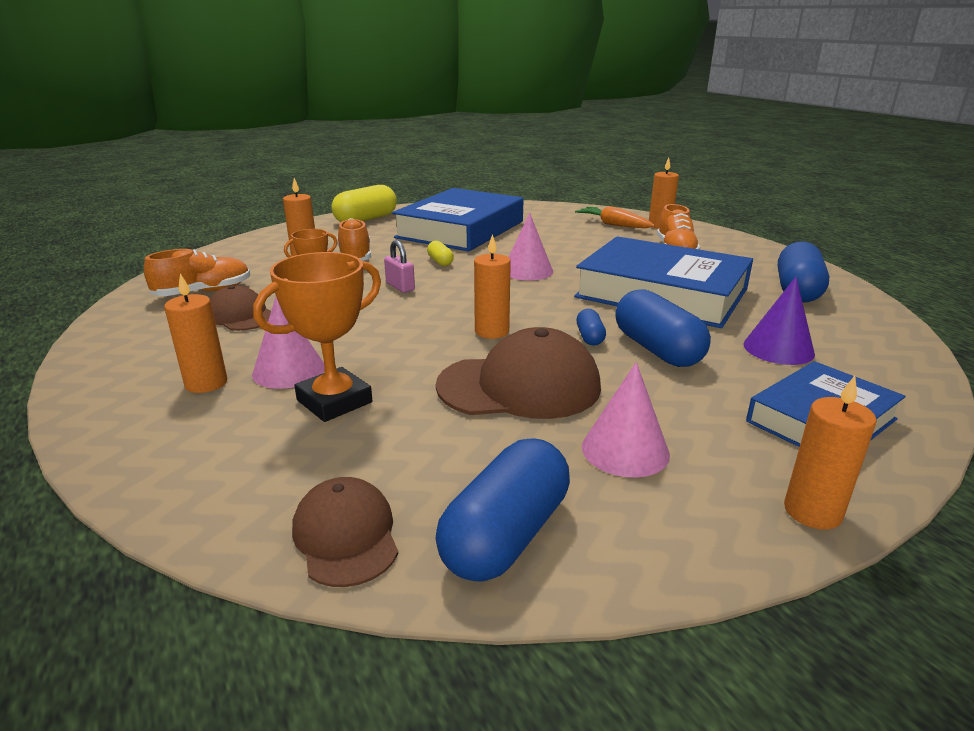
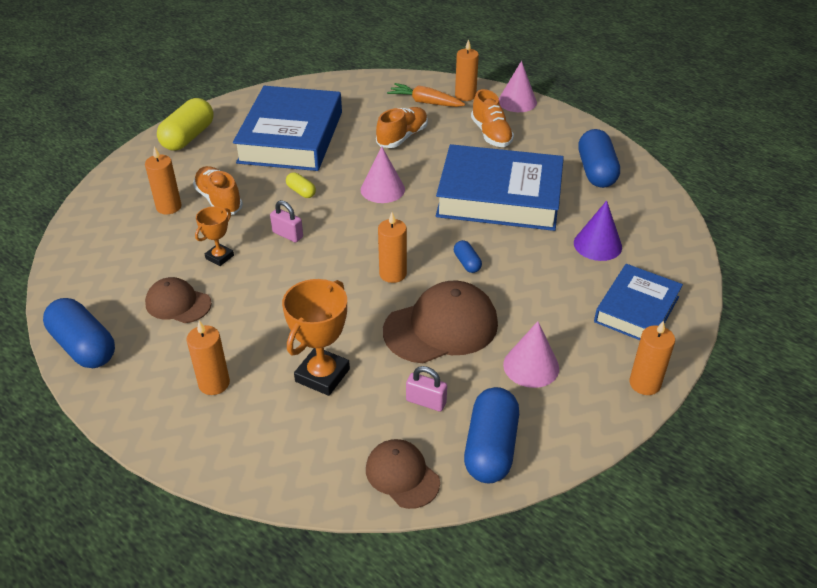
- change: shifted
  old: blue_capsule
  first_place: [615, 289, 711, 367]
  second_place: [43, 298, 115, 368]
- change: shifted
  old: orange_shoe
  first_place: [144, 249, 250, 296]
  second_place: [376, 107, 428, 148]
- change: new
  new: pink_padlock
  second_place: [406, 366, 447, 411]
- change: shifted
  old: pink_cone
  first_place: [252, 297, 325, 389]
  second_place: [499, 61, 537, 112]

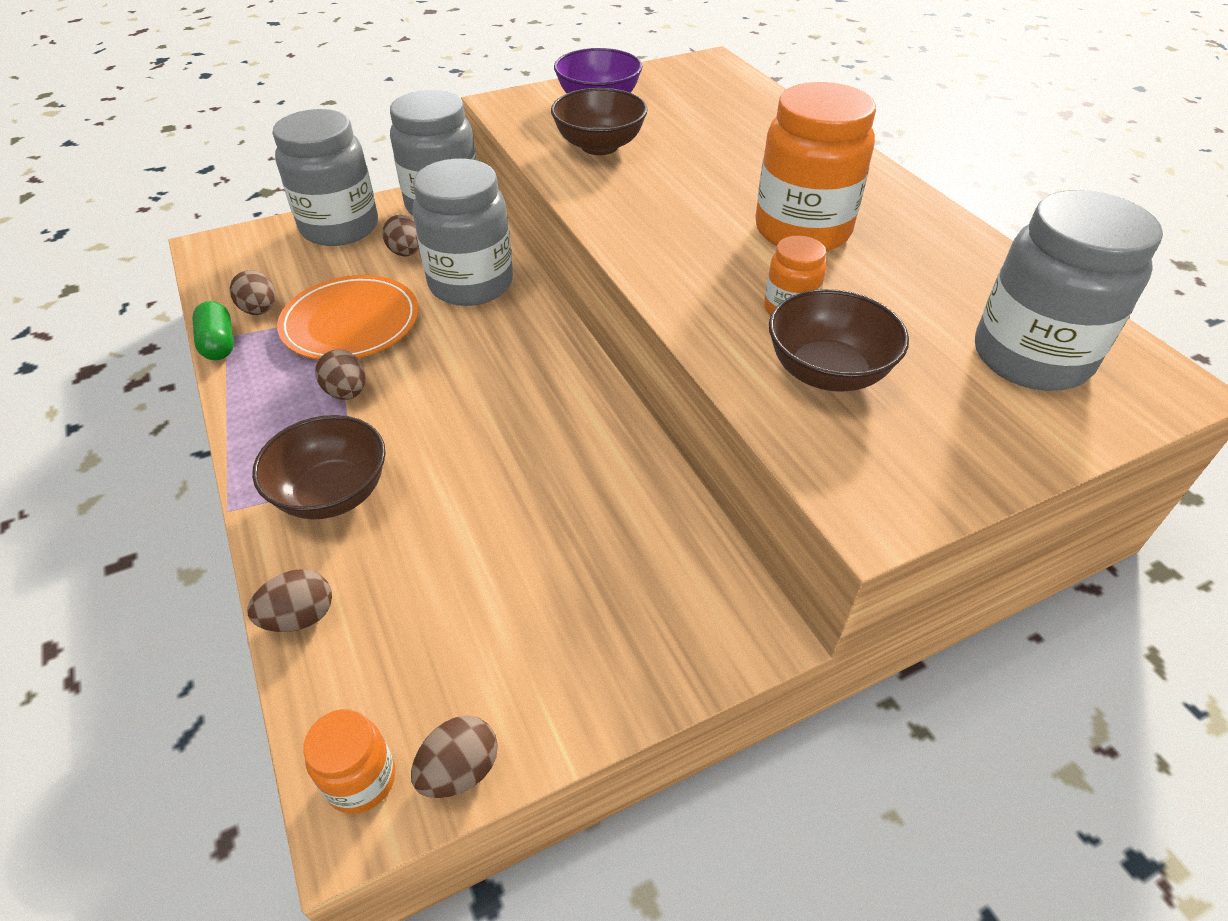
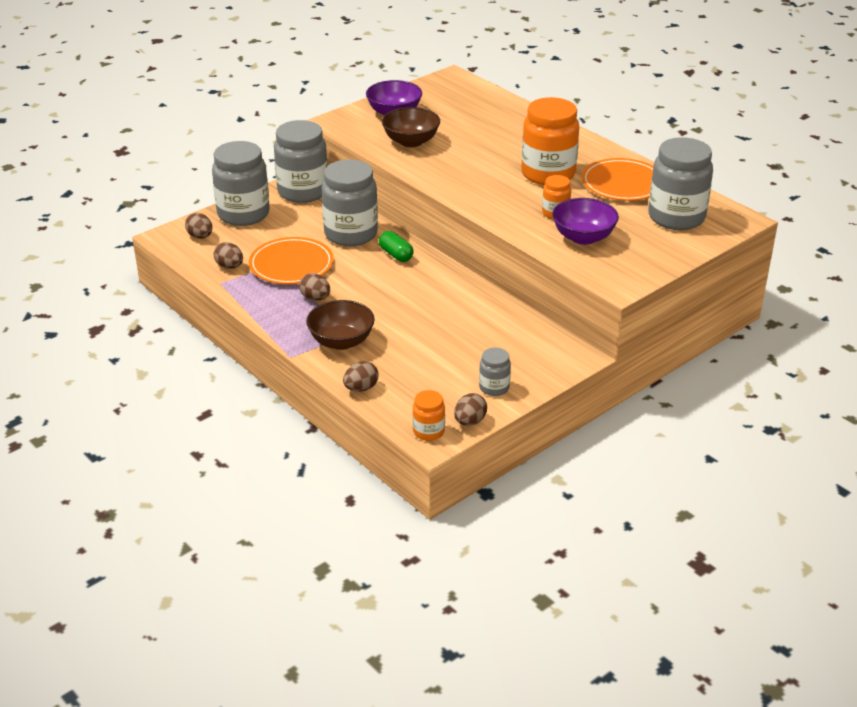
- change: shifted
  old: brown_egg
  first_place: [382, 215, 419, 257]
  second_place: [185, 213, 212, 239]
- change: shifted
  old: green_capsule
  first_place: [192, 301, 234, 360]
  second_place: [379, 231, 414, 262]
- change: new
  new: grey_jar
  second_place: [479, 347, 511, 396]
- change: repainted
  old: brown_bowl
  new: purple_bowl
  first_place: [769, 289, 909, 392]
  second_place: [552, 198, 619, 245]
- change: new
  new: orange_plate
  second_place: [582, 158, 653, 201]

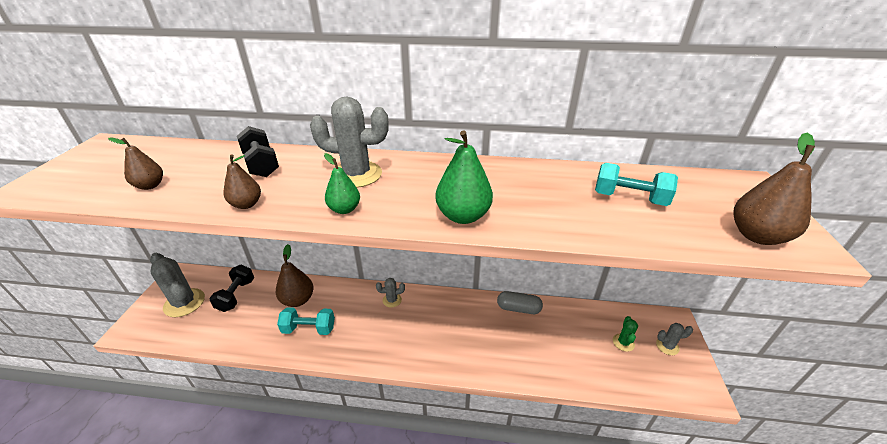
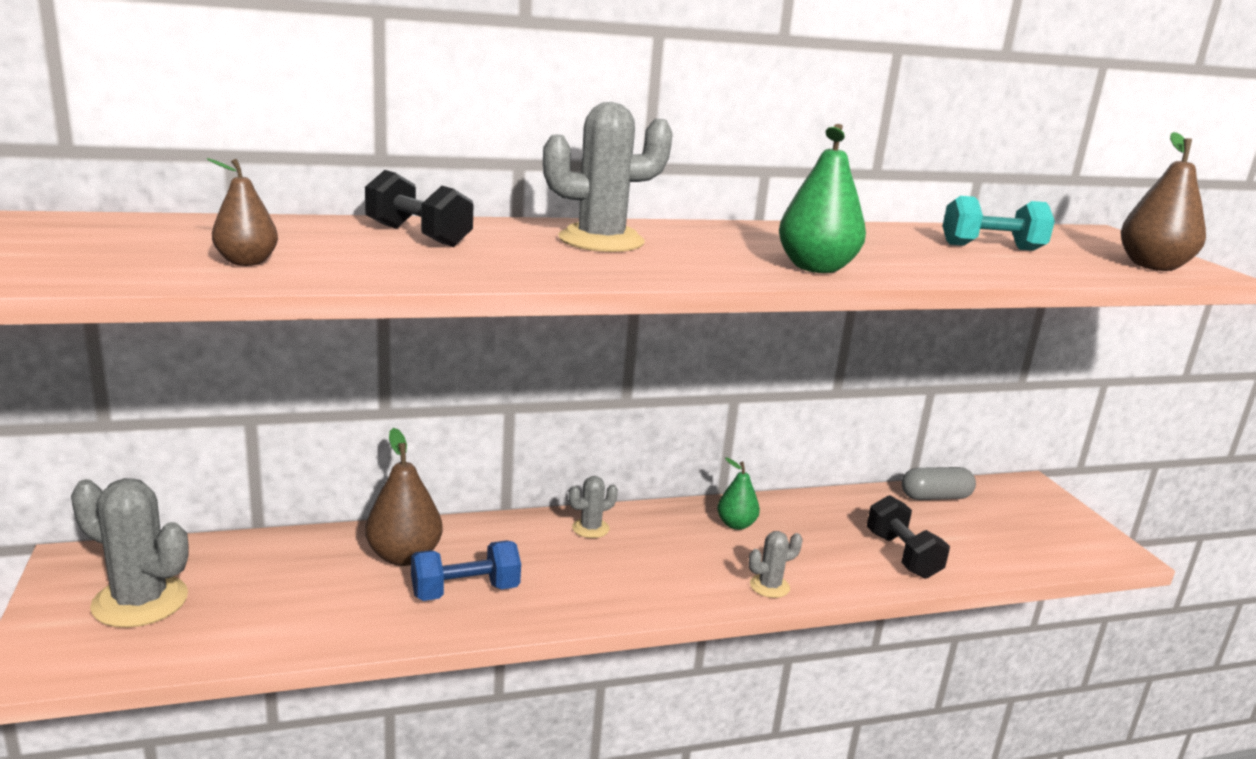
- change: repainted
  old: turquoise_dumbbell
  new: blue_dumbbell
  first_place: [277, 307, 335, 335]
  second_place: [411, 541, 521, 601]
- change: shifted
  old: green_pear
  first_place: [324, 153, 360, 214]
  second_place: [717, 457, 760, 530]
- change: shifted
  old: grey_cactus
  first_place: [656, 323, 693, 355]
  second_place: [748, 531, 802, 598]
- change: shifted
  old: black_dumbbell
  first_place: [209, 265, 254, 312]
  second_place: [867, 495, 950, 579]
- change: shifted
  old: grey_capsule
  first_place: [497, 291, 543, 314]
  second_place: [902, 467, 976, 500]
- change: gone
  old: brown_pear
  first_place: [224, 155, 261, 209]
- change: gone
  old: green_cactus
  first_place: [613, 316, 638, 352]

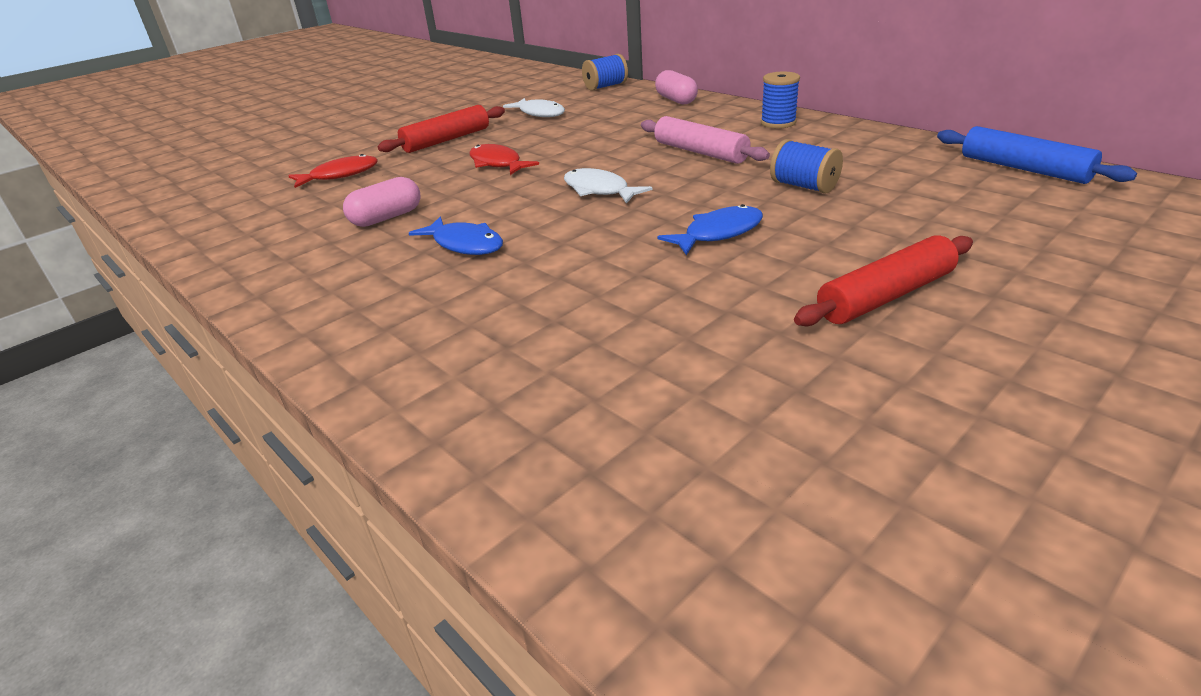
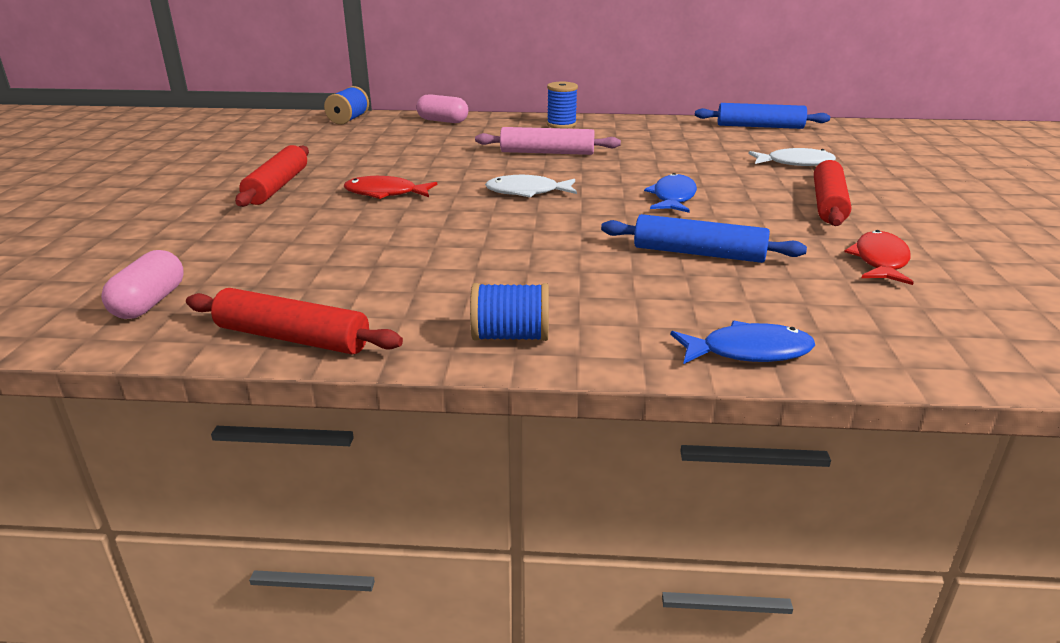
- change: shifted
  old: pink_capsule
  first_place: [343, 177, 420, 227]
  second_place: [101, 250, 184, 319]
- change: new
  new: red_rolling_pin
  second_place: [186, 288, 403, 355]
- change: shifted
  old: blue_spool
  first_place: [770, 139, 843, 194]
  second_place: [470, 283, 549, 341]
- change: new
  new: blue_rolling_pin
  second_place: [601, 214, 807, 263]
- change: shifted
  old: blue_fish
  first_place: [409, 217, 503, 255]
  second_place: [670, 321, 815, 364]
- change: shifted
  old: white_fish
  first_place: [503, 98, 565, 117]
  second_place: [748, 148, 836, 166]
- change: shifted
  old: red_fish
  first_place: [288, 154, 378, 188]
  second_place: [844, 230, 914, 285]

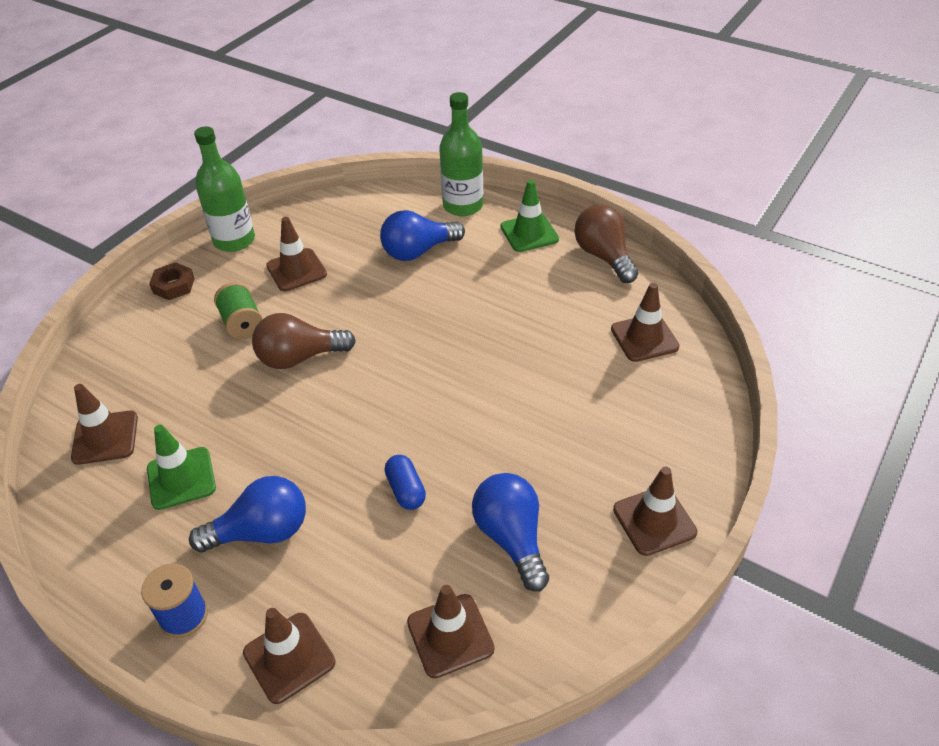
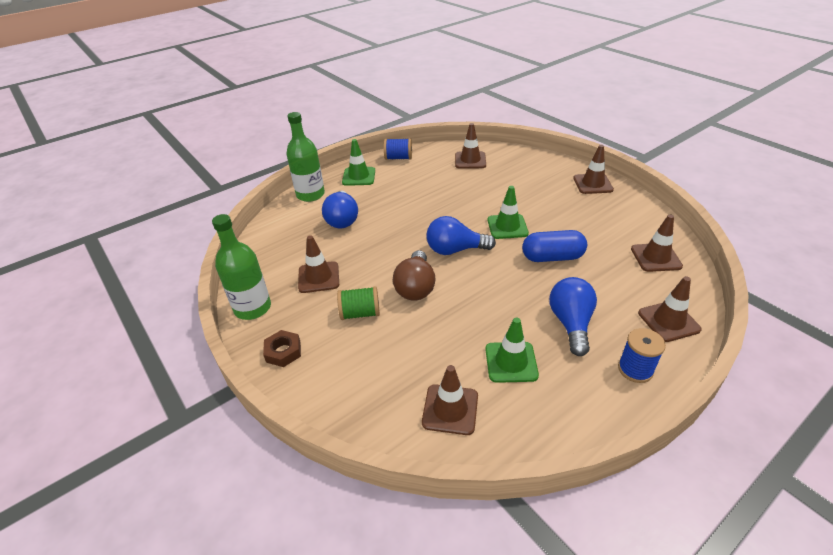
- change: swapped
  old: brown_light_bulb
  new: blue_spool
  first_place: [574, 205, 639, 283]
  second_place: [384, 138, 412, 160]
- change: shifted
  old: blue_light_bulb
  first_place: [472, 473, 549, 592]
  second_place: [426, 216, 496, 255]
- change: new
  new: green_traffic_cone
  second_place: [487, 186, 529, 239]
- change: scaled
  old: blue_capsule
  first_place: [384, 455, 426, 510]
  second_place: [522, 230, 587, 262]
  factor: 1.62

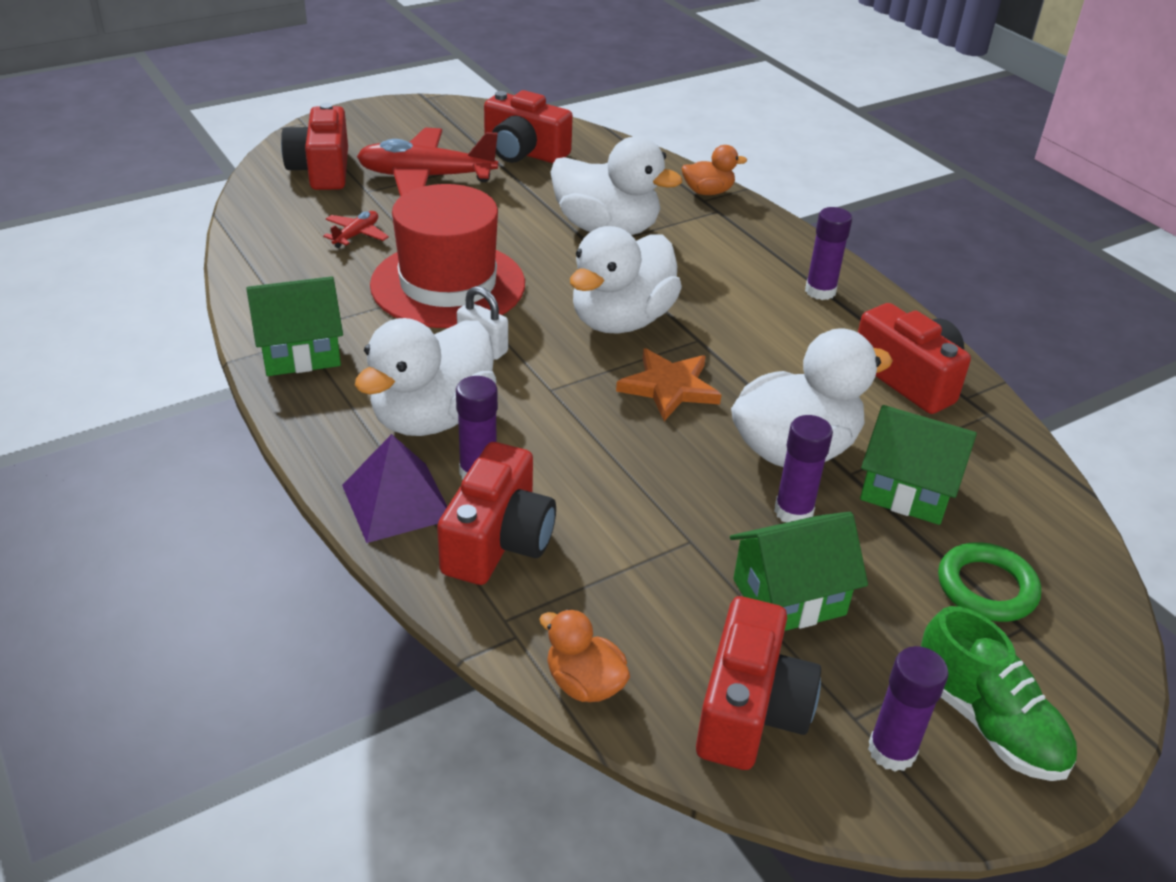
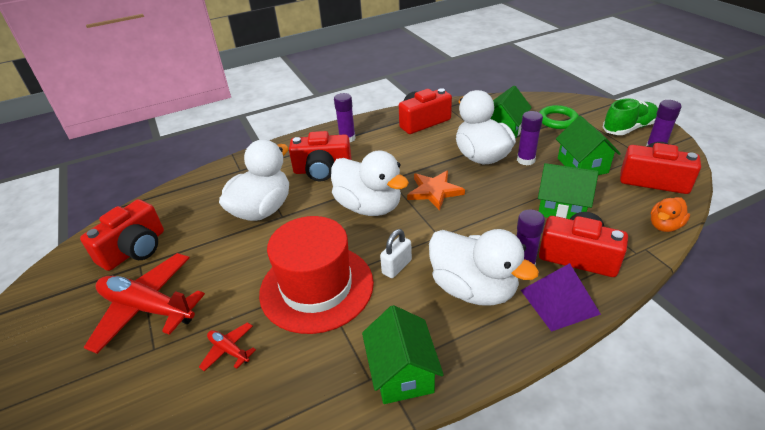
- change: rotated
  old: red_plane
  first_place: [357, 128, 498, 197]
  second_place: [83, 253, 205, 354]
  degrees: 105
- change: shifted
  old: red_camera
  first_place: [281, 103, 348, 190]
  second_place: [289, 131, 352, 181]
- change: new
  new: green_house
  second_place: [538, 163, 599, 219]
- change: gone
  old: orange_duck
  first_place: [682, 145, 747, 195]

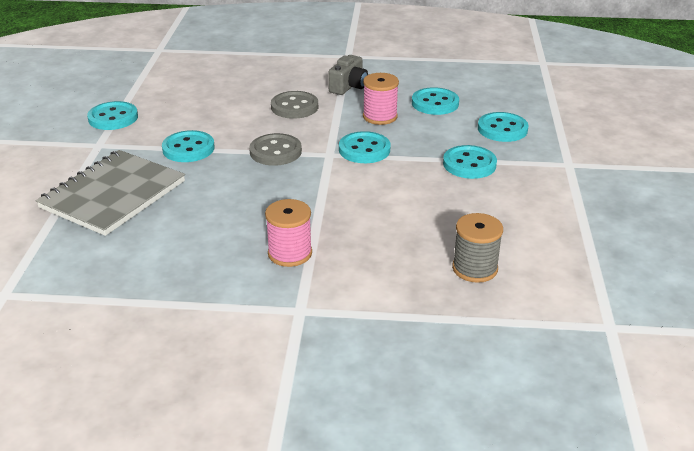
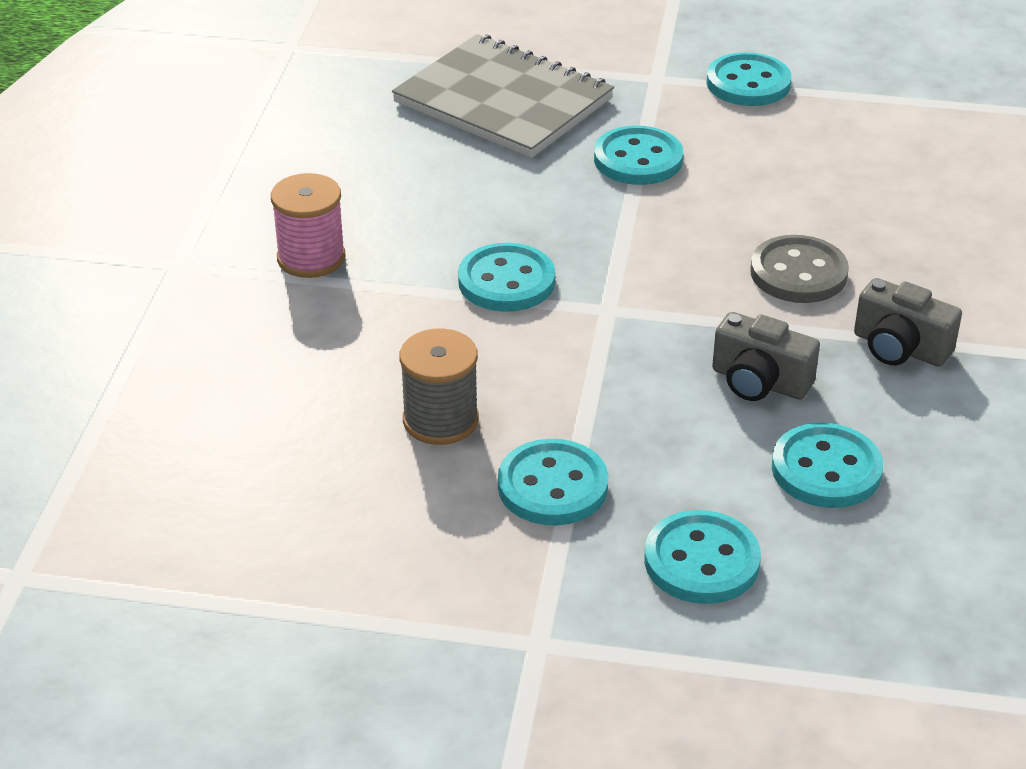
- change: shifted
  old: grey_spool
  first_place: [452, 213, 503, 283]
  second_place: [399, 328, 479, 445]
- change: shifted
  old: turquoise_button
  first_place: [339, 131, 390, 163]
  second_place: [458, 243, 555, 312]
- change: swapped
  old: pink_spool
  new: grey_camera
  first_place: [363, 73, 399, 125]
  second_place: [712, 312, 820, 401]
- change: gone
  old: grey_button
  first_place: [249, 133, 302, 166]

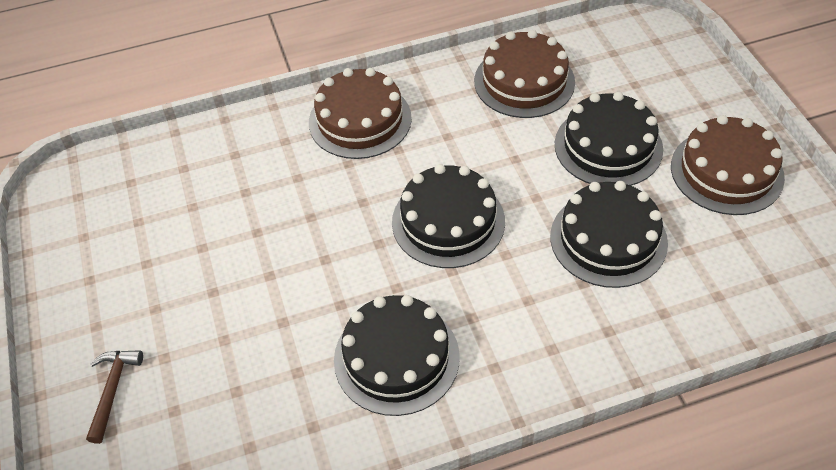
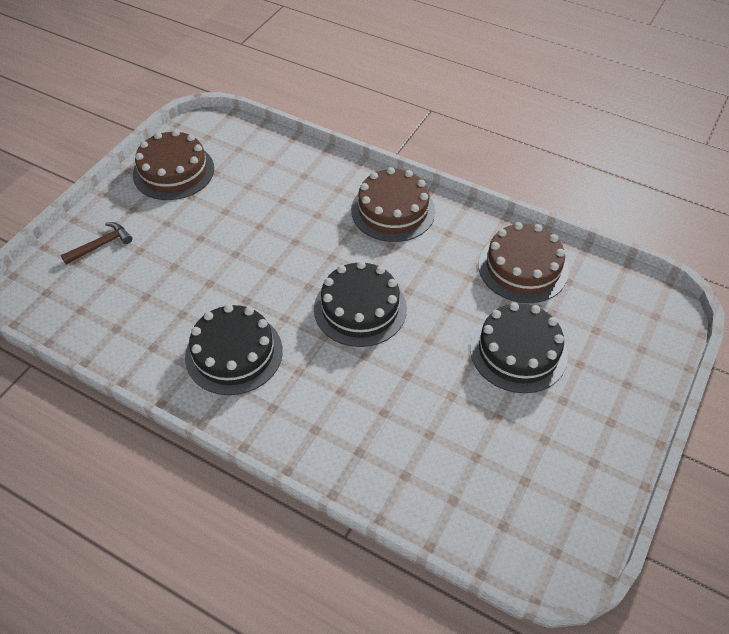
- change: shifted
  old: brown_cake
  first_place: [671, 115, 785, 215]
  second_place: [133, 130, 214, 200]
- change: gone
  old: black_cake
  first_place: [550, 181, 668, 288]

